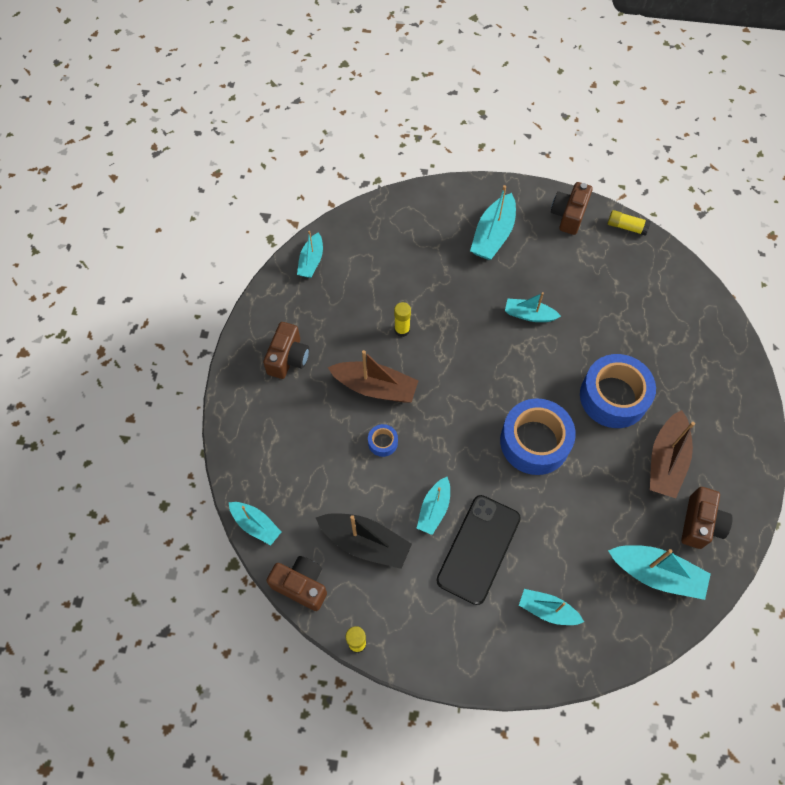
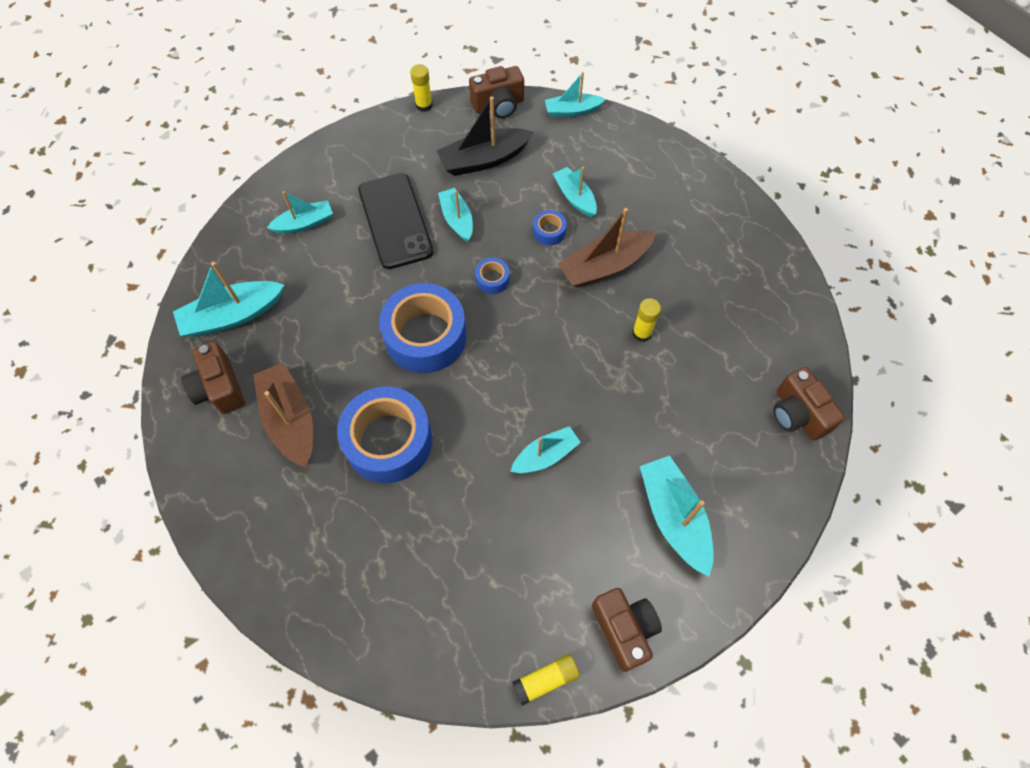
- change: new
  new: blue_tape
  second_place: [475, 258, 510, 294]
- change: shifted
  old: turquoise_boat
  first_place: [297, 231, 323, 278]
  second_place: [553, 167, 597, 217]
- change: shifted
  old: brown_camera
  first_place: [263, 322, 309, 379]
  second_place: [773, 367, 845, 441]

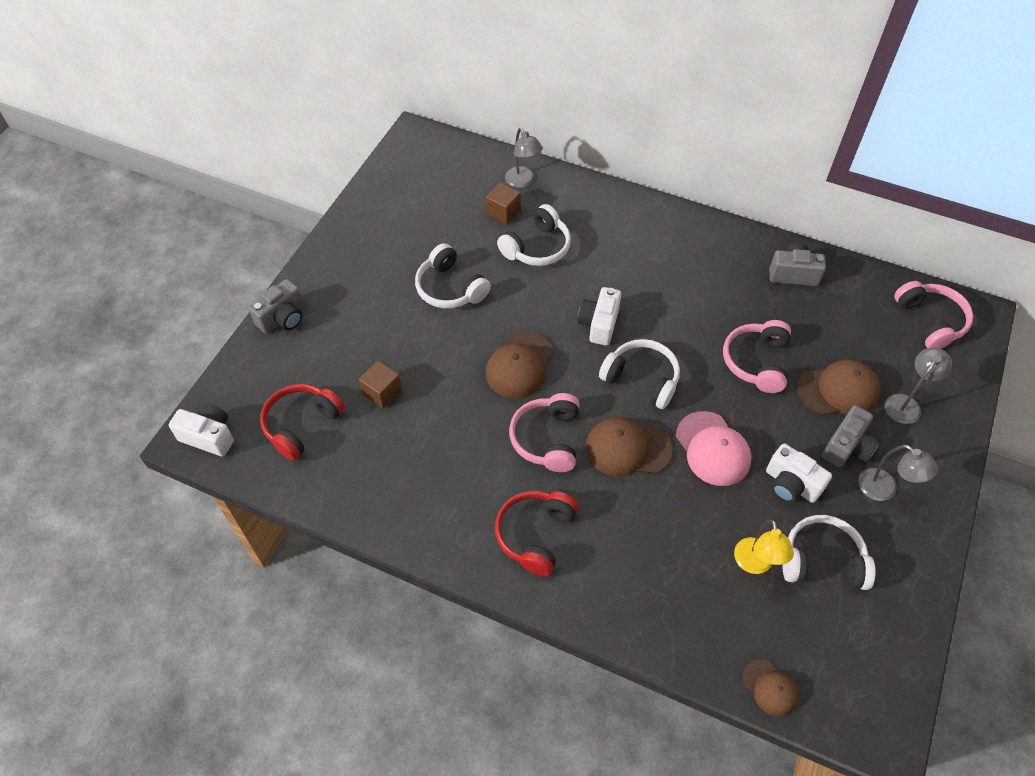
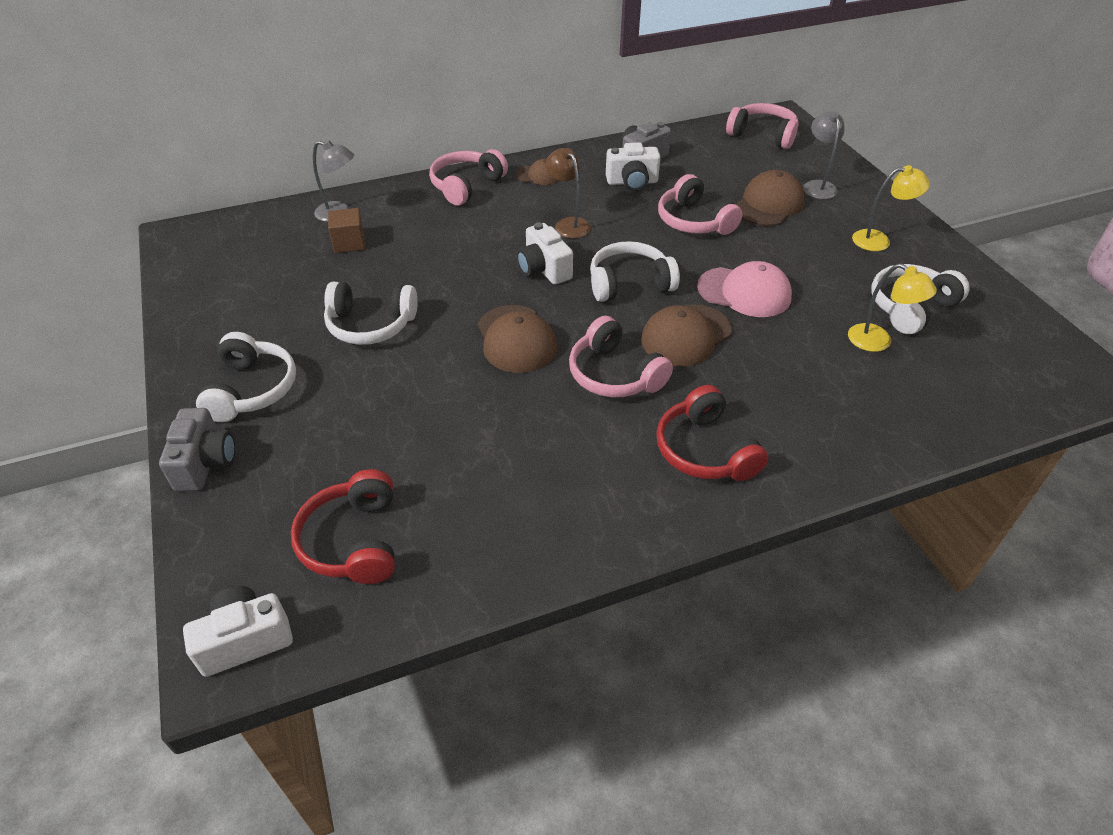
- change: shifted
  old: white_headphones
  first_place: [497, 204, 571, 266]
  second_place: [196, 332, 296, 422]
- change: new
  new: pink_headphones
  second_place: [429, 149, 508, 206]
- change: shifted
  old: brown_cap
  first_place: [742, 659, 798, 716]
  second_place: [516, 159, 560, 185]
- change: new
  new: brown_lamp
  second_place: [545, 148, 591, 239]
- change: shifted
  old: white_camera
  first_place: [766, 443, 832, 503]
  second_place: [606, 142, 661, 191]
- change: repainted
  old: grey_lamp
  new: yellow_lamp
  first_place: [858, 445, 938, 501]
  second_place: [852, 165, 930, 251]
- change: gone
  old: brown_cube
  first_place: [359, 361, 402, 409]
- change: gone
  old: grey_camera
  first_place: [822, 405, 880, 467]

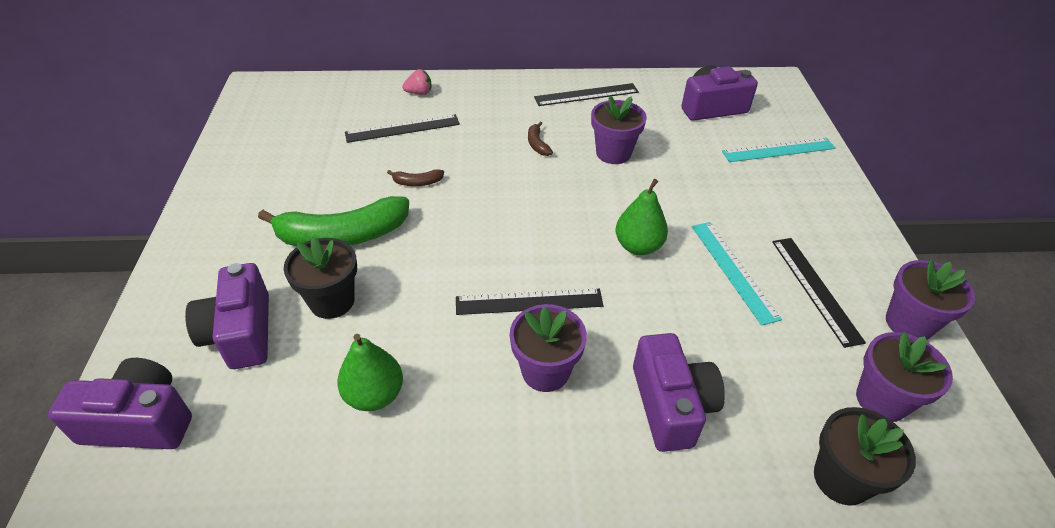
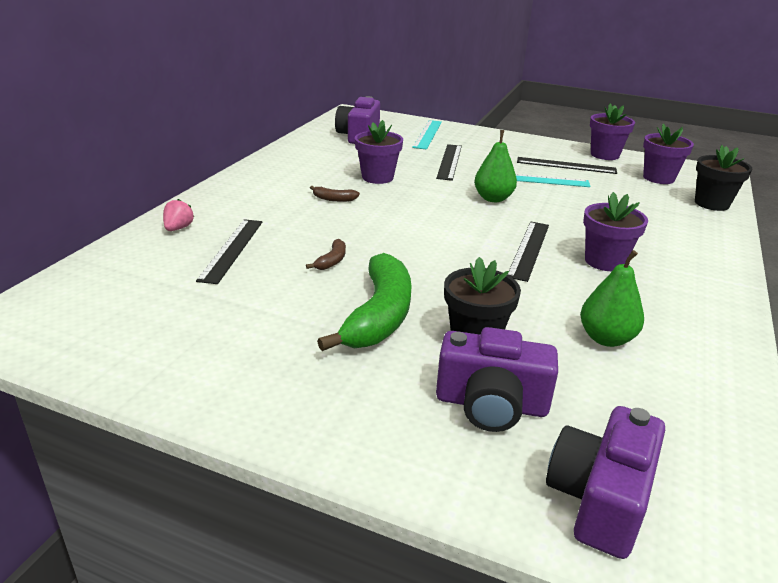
- change: shifted
  old: black_ruler
  first_place: [534, 83, 639, 106]
  second_place: [436, 144, 462, 181]
- change: gone
  old: purple_camera
  first_place: [633, 333, 725, 452]

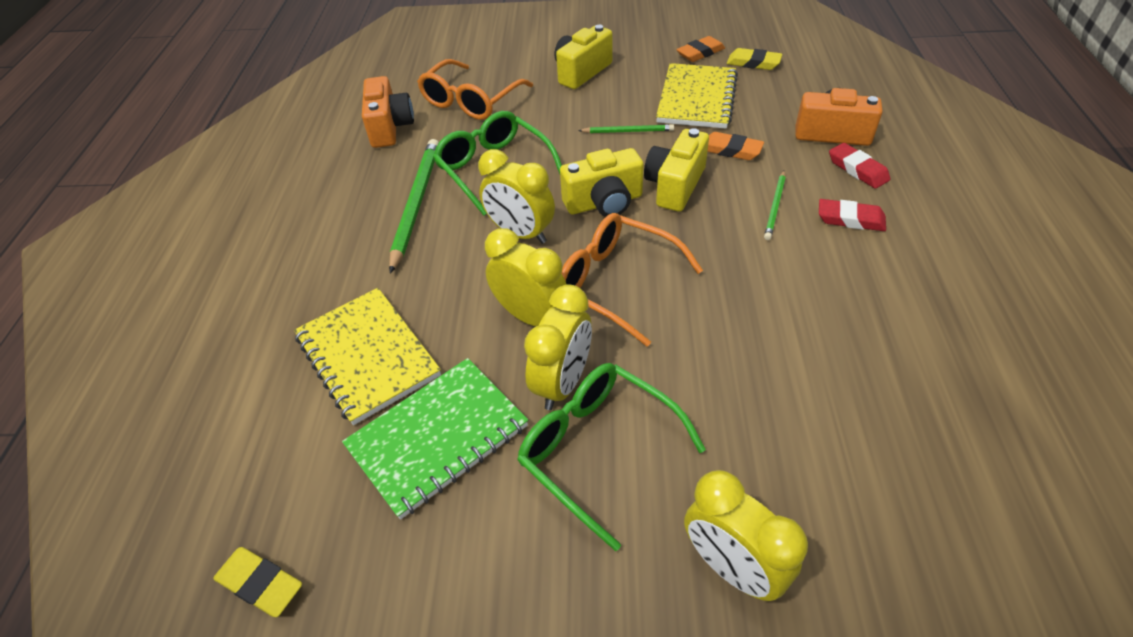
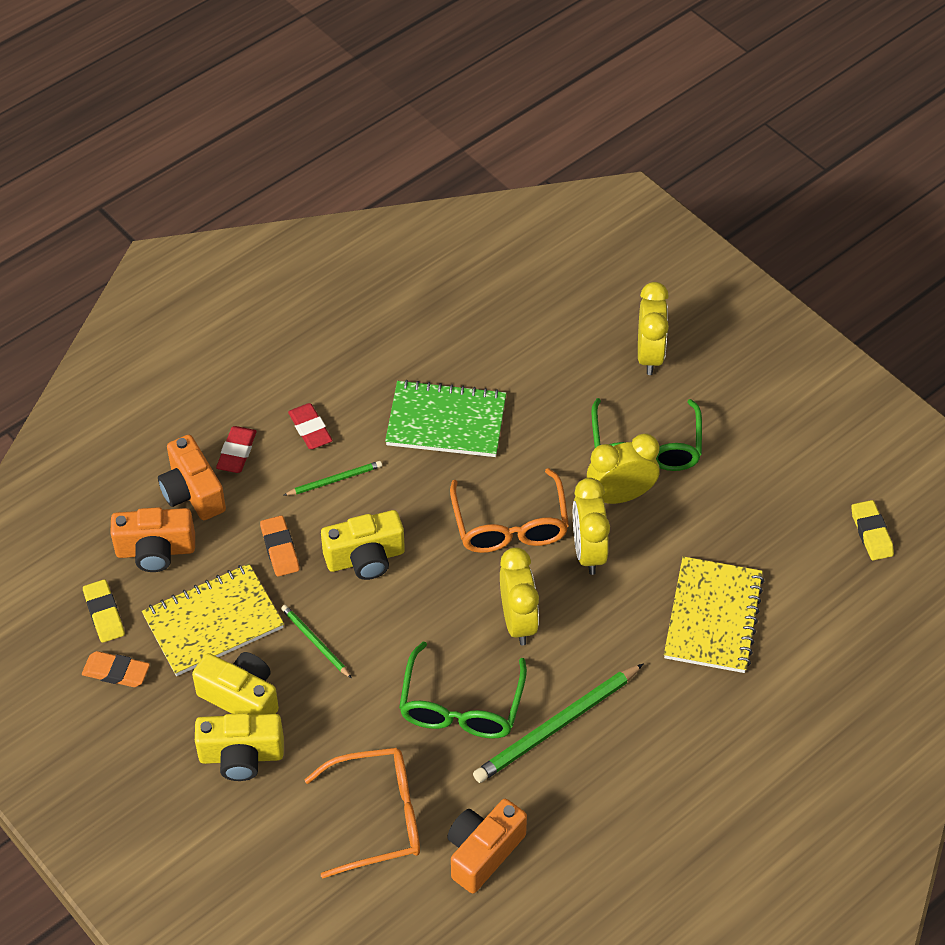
- change: new
  new: orange_camera
  second_place: [111, 507, 195, 572]
- change: shifted
  old: yellow_camera
  first_place: [560, 148, 644, 217]
  second_place: [192, 652, 279, 715]
- change: shifted
  old: green_notebook
  first_place: [342, 358, 528, 519]
  second_place: [385, 380, 506, 457]

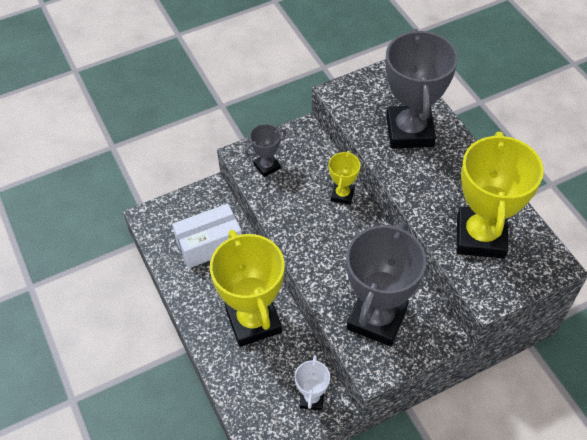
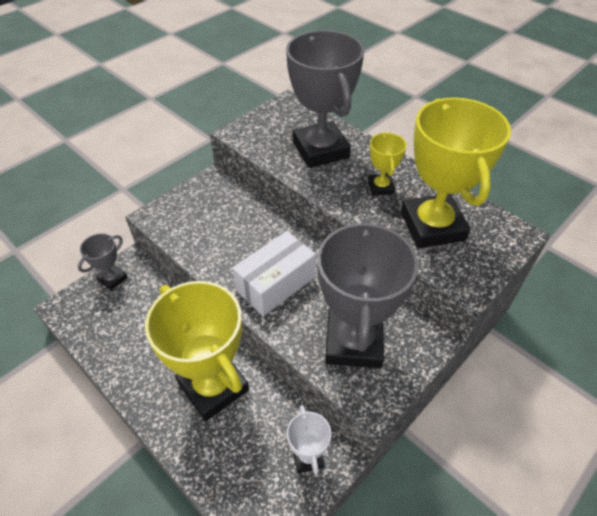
- change: shifted
  old: grey_trophy
  first_place: [245, 124, 286, 177]
  second_place: [78, 233, 128, 291]
- change: shifted
  old: white_box
  first_place: [172, 204, 242, 268]
  second_place: [232, 231, 316, 316]
- change: shifted
  old: yellow_trophy
  first_place: [329, 151, 361, 205]
  second_place: [368, 132, 407, 196]

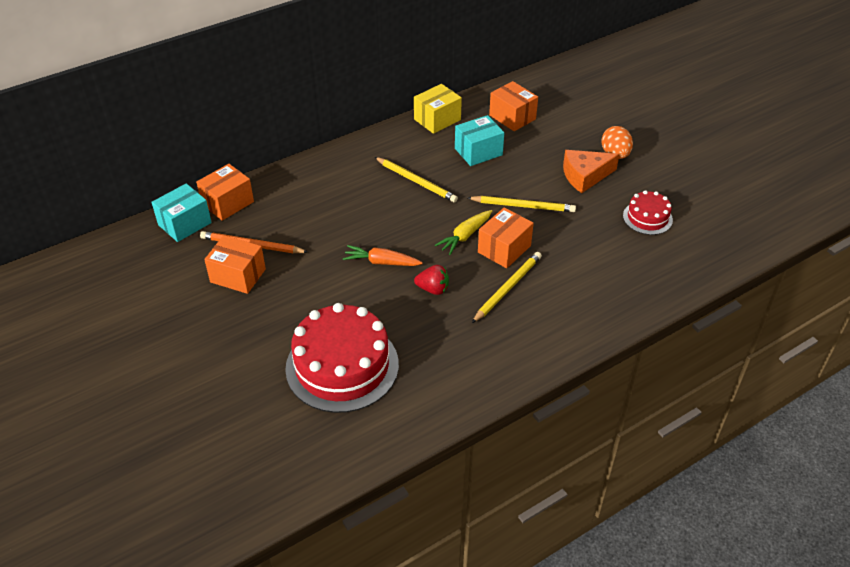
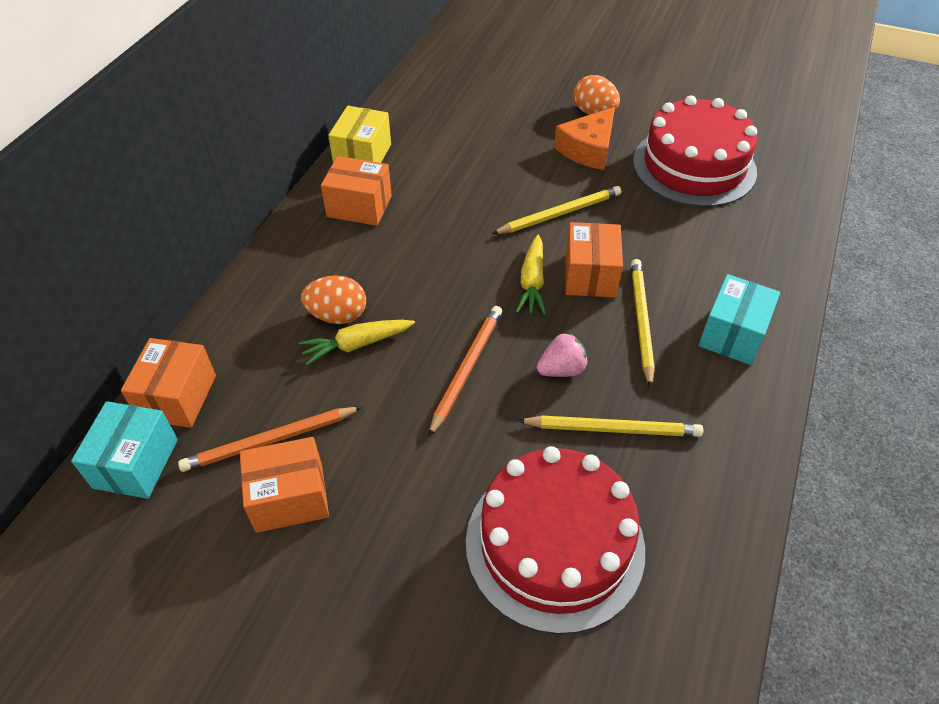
- change: new
  new: yellow_carrot
  second_place: [299, 320, 415, 365]
- change: new
  new: orange_egg
  second_place: [301, 275, 366, 324]
- change: shifted
  old: orange_box
  first_place: [489, 81, 538, 131]
  second_place: [321, 156, 392, 226]
- change: swapped
  old: orange_carrot
  new: orange_pencil
  first_place: [343, 245, 423, 266]
  second_place: [428, 306, 502, 437]
- change: shifted
  old: yellow_pencil
  first_place: [375, 157, 458, 202]
  second_place: [517, 416, 703, 437]
- change: repainted
  old: red_strawberry
  new: pink_strawberry
  first_place: [414, 265, 449, 295]
  second_place: [537, 333, 588, 377]
- change: scaled
  old: red_cake
  first_place: [623, 190, 673, 235]
  second_place: [633, 95, 758, 207]
  factor: 1.97
- change: shifted
  old: turquoise_box
  first_place: [455, 115, 504, 166]
  second_place: [699, 274, 780, 365]

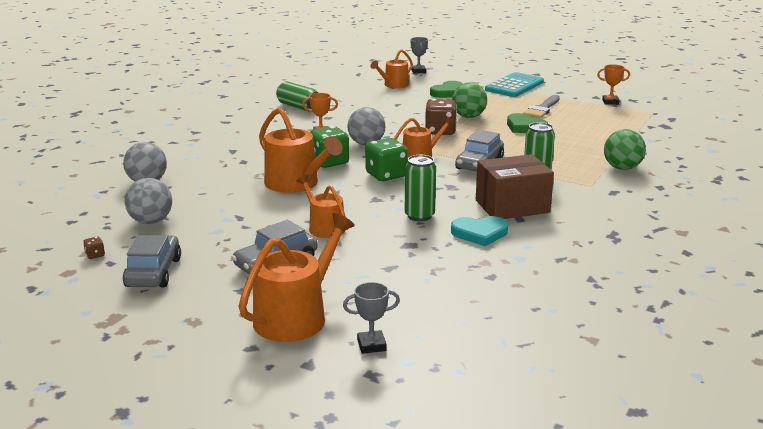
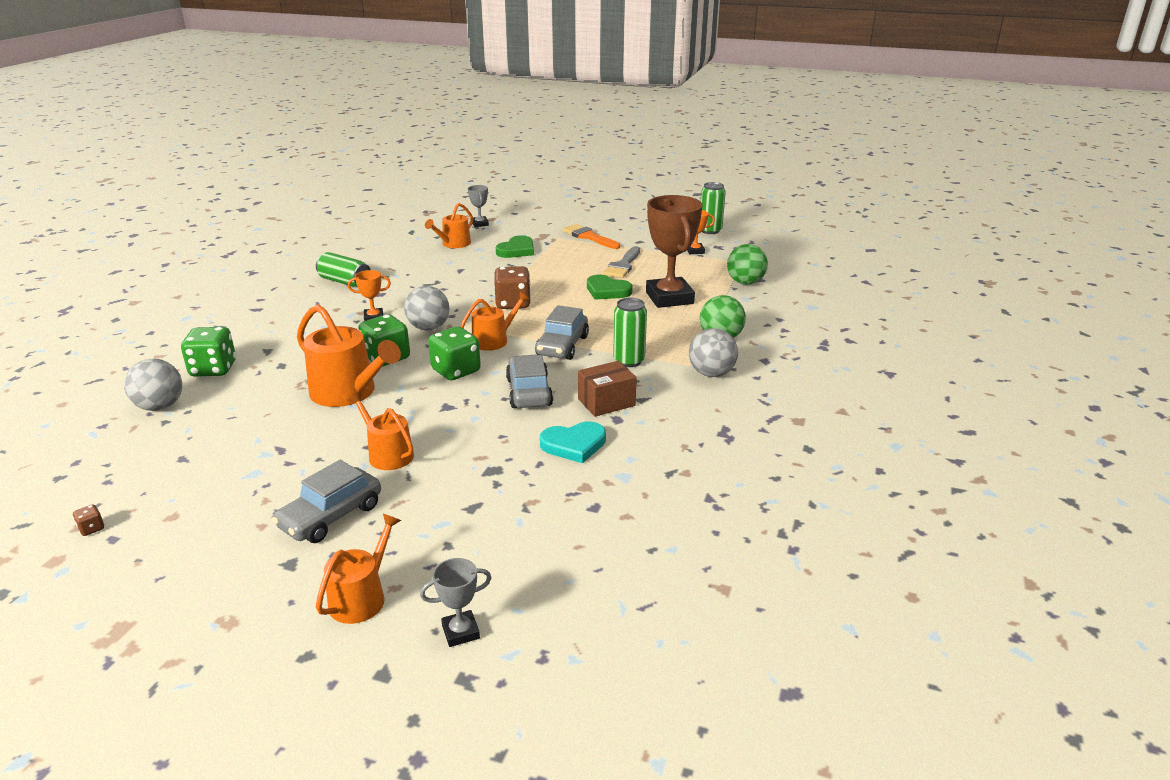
- change: new
  new: green_dice
  second_place: [181, 327, 236, 377]
- change: scaled
  old: orange_watering_can
  first_place: [238, 213, 355, 342]
  second_place: [316, 514, 401, 624]
  factor: 0.61
- change: shifted
  old: grey_car
  first_place: [123, 235, 181, 287]
  second_place: [506, 354, 553, 408]
- change: swapped
  old: turquoise_calculator
  new: orange_brush
  first_place: [485, 72, 544, 97]
  second_place: [563, 224, 620, 249]
- change: scaled
  old: brown_box
  first_place: [476, 154, 554, 219]
  second_place: [578, 361, 637, 417]
  factor: 0.66
- change: new
  new: brown_trophy
  second_place: [646, 195, 702, 308]
- change: shifted
  old: grey_ball
  first_place: [124, 178, 172, 224]
  second_place: [689, 328, 738, 377]
- change: shifted
  old: green_can
  first_place: [405, 155, 436, 221]
  second_place: [701, 182, 726, 234]
- change: shifted
  old: green_ball
  first_place: [452, 83, 487, 118]
  second_place: [727, 244, 768, 285]

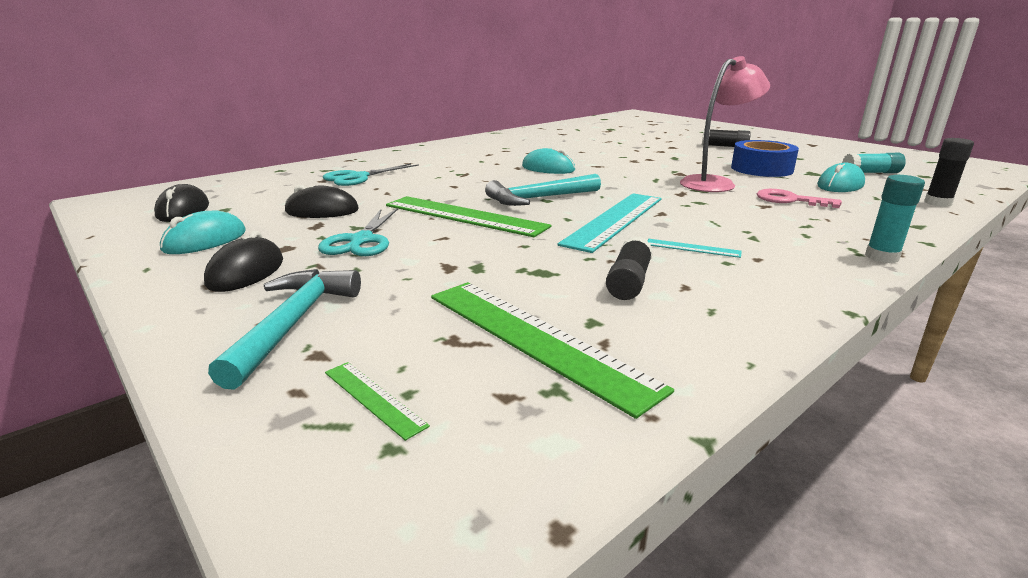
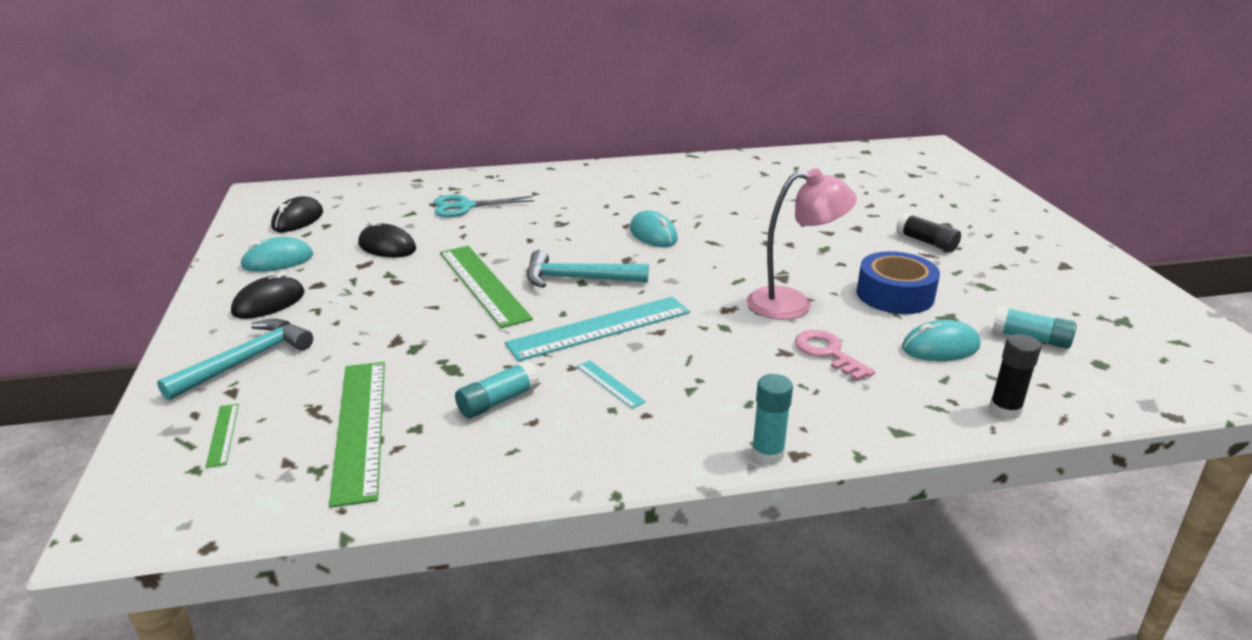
- change: repainted
  old: black_glue_stick
  new: turquoise_glue_stick
  first_place: [606, 236, 653, 300]
  second_place: [455, 361, 539, 418]
- change: gone
  old: turquoise_scissors
  first_place: [318, 208, 398, 256]

